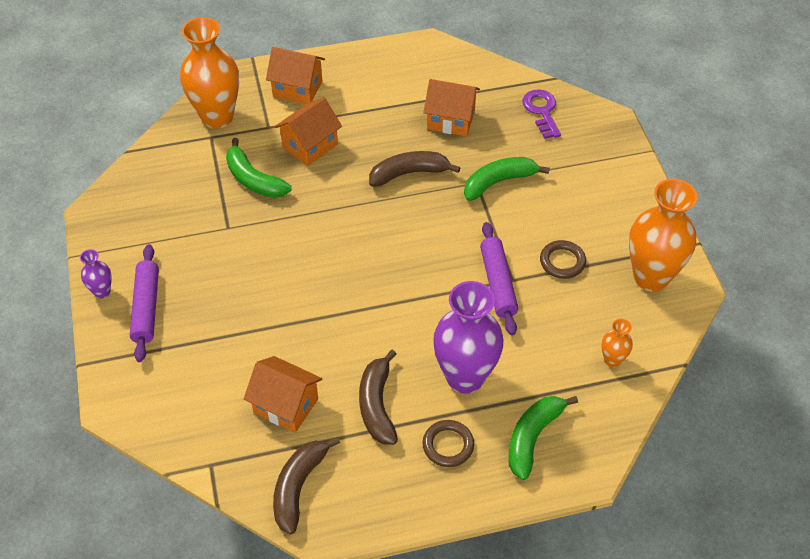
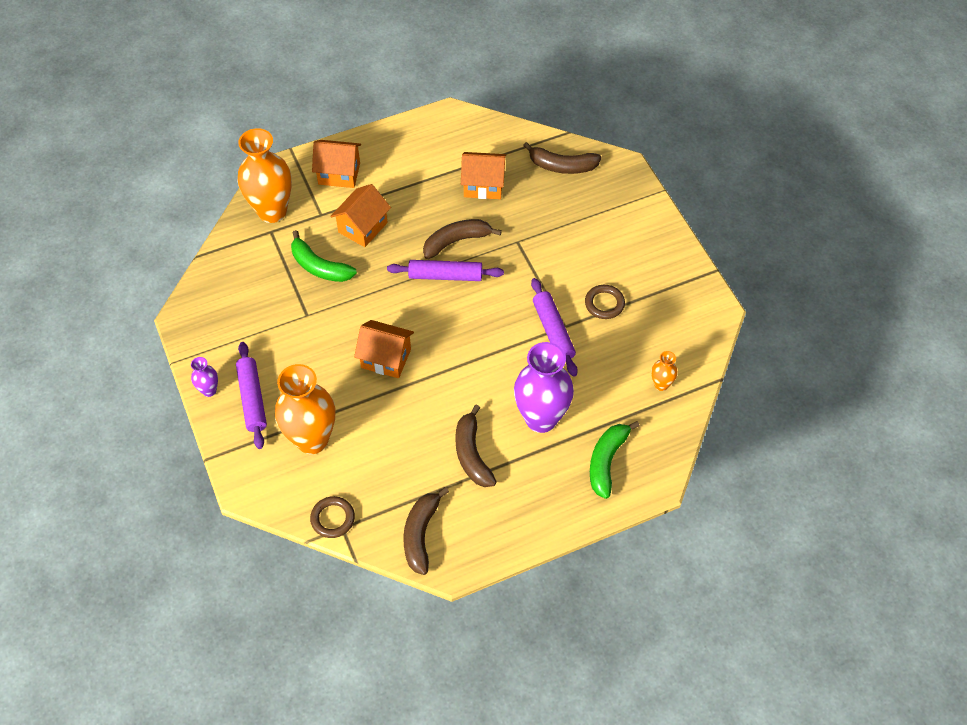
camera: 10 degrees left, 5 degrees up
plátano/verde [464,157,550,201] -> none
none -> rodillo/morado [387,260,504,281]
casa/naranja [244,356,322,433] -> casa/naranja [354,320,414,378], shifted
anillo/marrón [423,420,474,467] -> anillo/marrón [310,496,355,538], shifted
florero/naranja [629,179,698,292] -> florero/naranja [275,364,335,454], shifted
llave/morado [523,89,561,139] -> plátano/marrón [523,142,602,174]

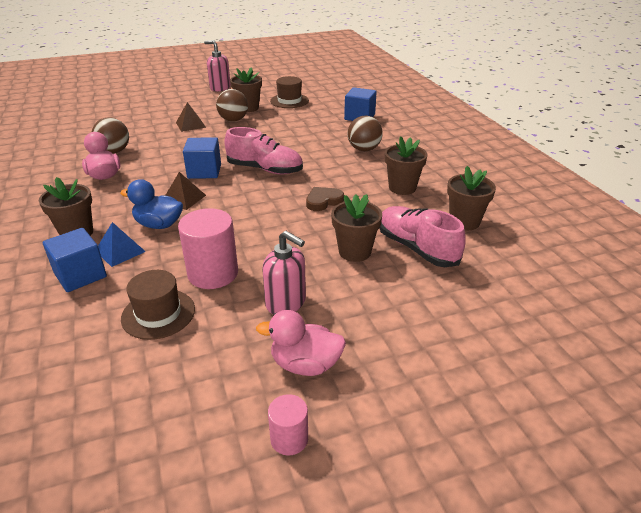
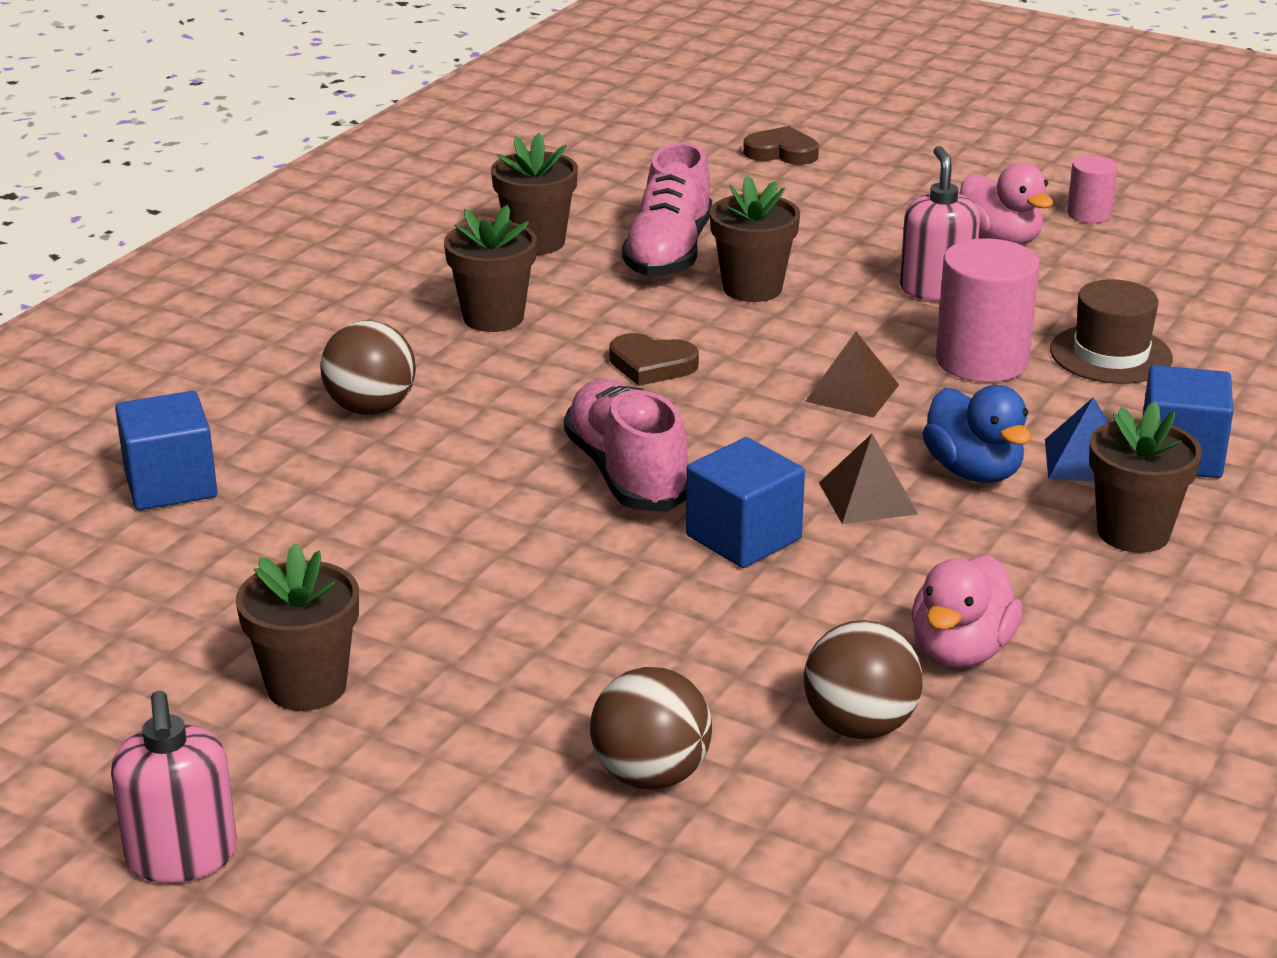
camera: 130 degrees left, 5 degrees down
sombrero/marrón [270,76,309,108] -> none
none -> corazón/marrón [743,126,819,165]
pirámide/marrón [176,102,206,132] -> pirámide/marrón [805,332,899,418], shifted
pelota/marrón [216,89,248,122] -> pelota/marrón [590,667,712,789], shifted

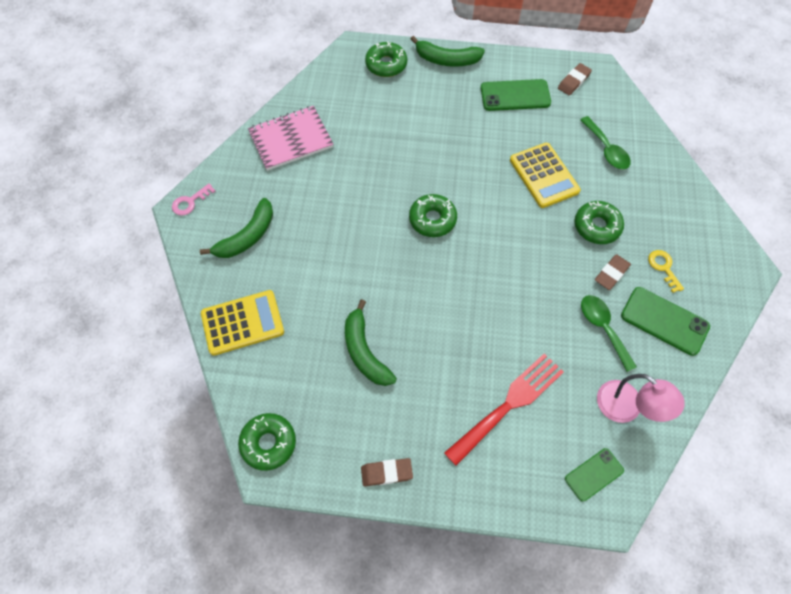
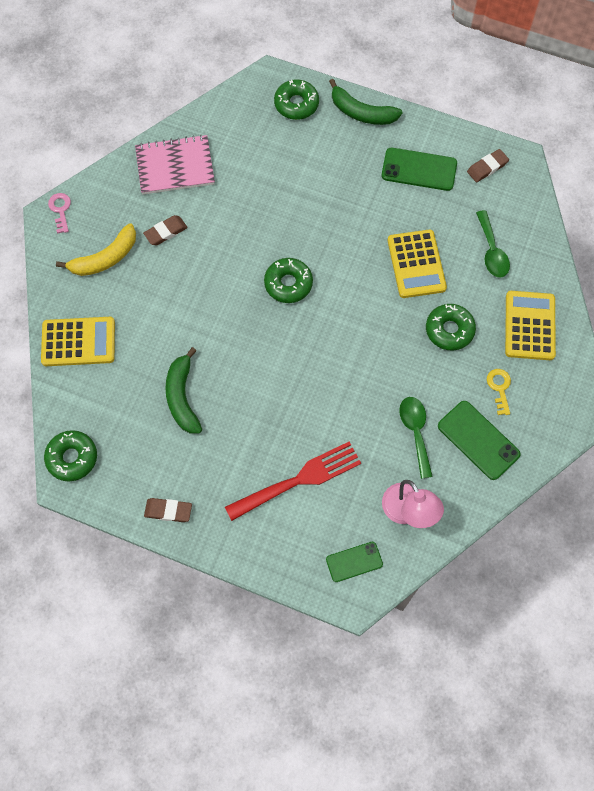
camera: 15 degrees right, 5 degrees up
none -> calculadora/amarillo [505,291,556,360]
goma de borrar/marrón [595,254,631,290] -> goma de borrar/marrón [143,215,188,245], shifted
plátano/verde [200,198,273,258] -> plátano/amarillo [56,223,136,276]
llave/rosa [172,184,215,216] -> llave/rosa [48,193,71,234], 105 degrees clockwise

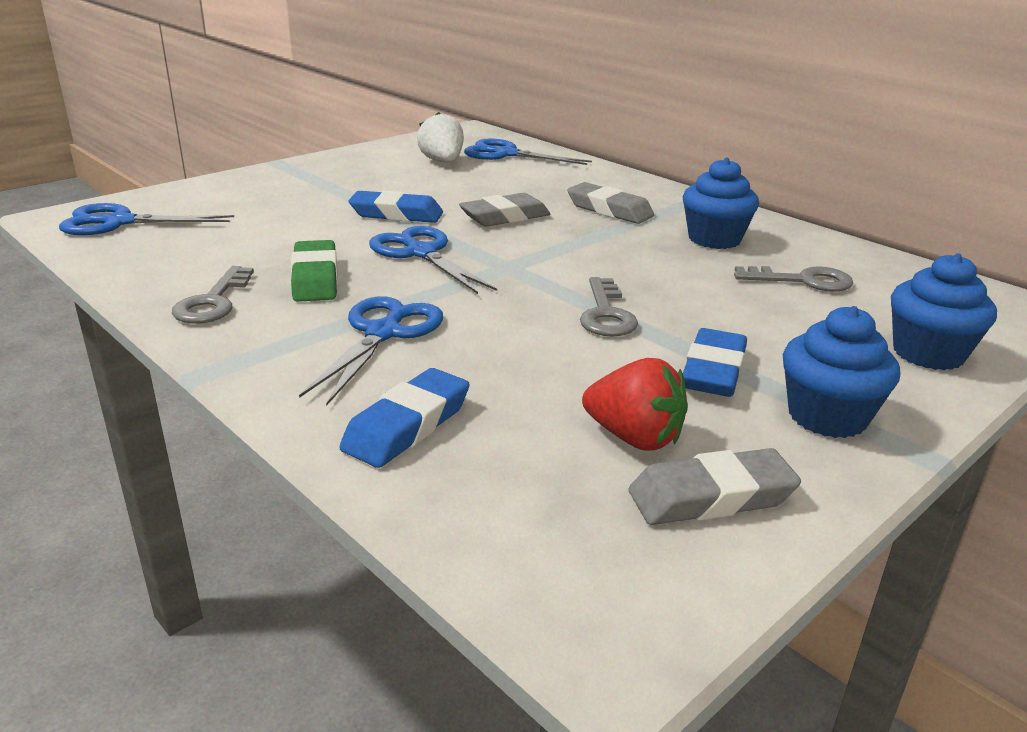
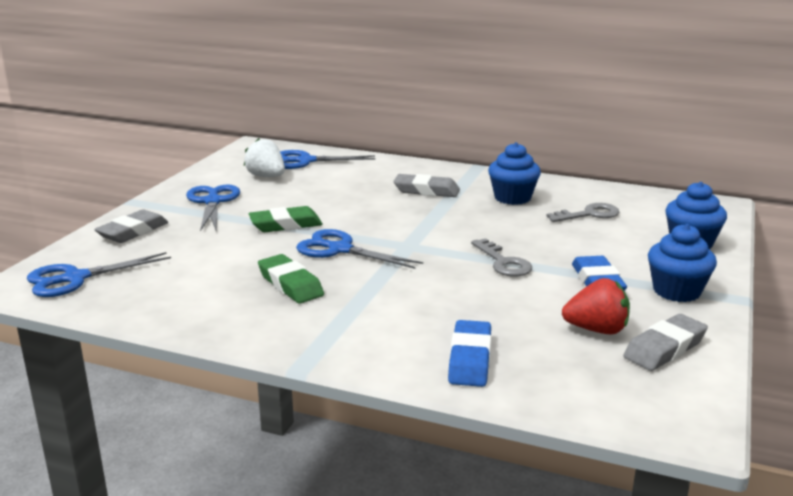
camera: 25 degrees left, 5 degrees down
llave/gris [172,266,254,324] -> none
tijeras/azul [299,296,443,406] -> tijeras/azul [186,185,240,231], shifted
goma de borrar/gris [459,193,550,227] -> goma de borrar/gris [94,210,168,243], shifted
goma de borrar/azul [349,191,443,223] -> goma de borrar/verde [249,206,323,232]

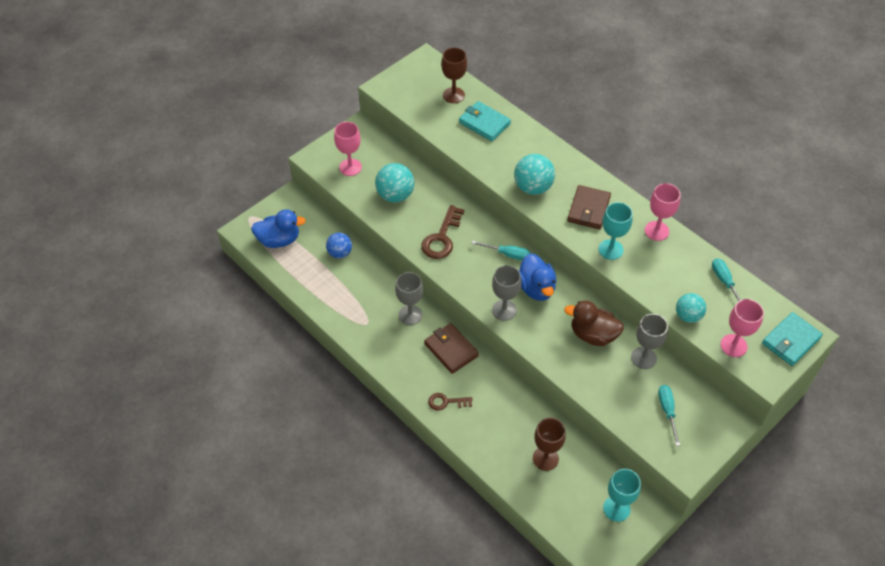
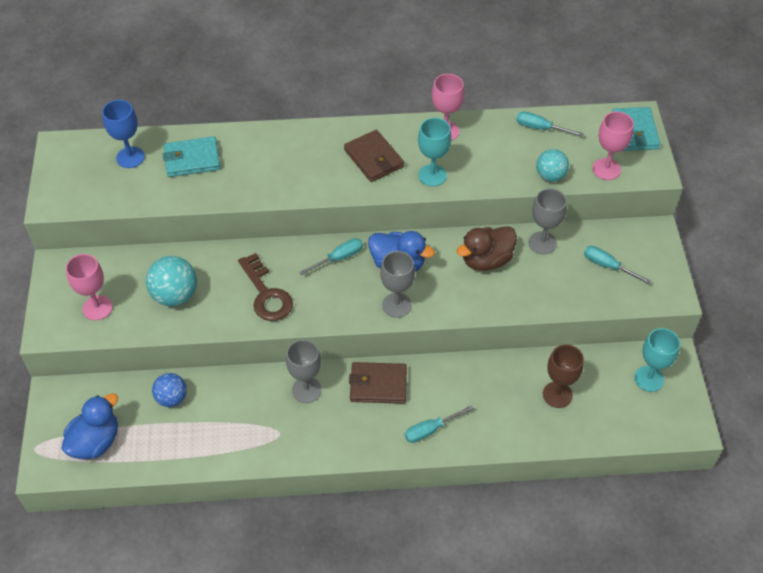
camera: 50 degrees left, 0 degrees up
pelota/turquesa [514,154,555,195] -> none
llave/marrón [428,393,473,411] -> destornillador/turquesa [405,405,474,443]
copa/marrón [441,48,467,103] -> copa/azul [102,100,145,168]

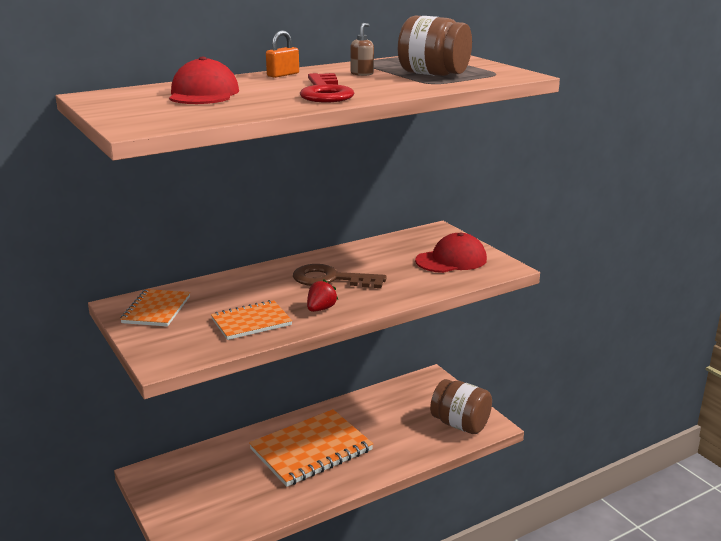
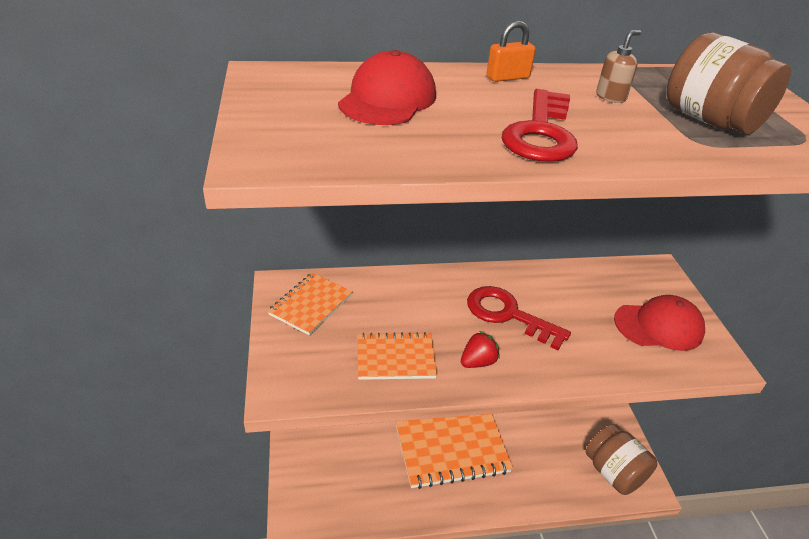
camera: 20 degrees right, 15 degrees up
llave/marrón [293,264,387,289] -> llave/rojo [467,286,571,350]

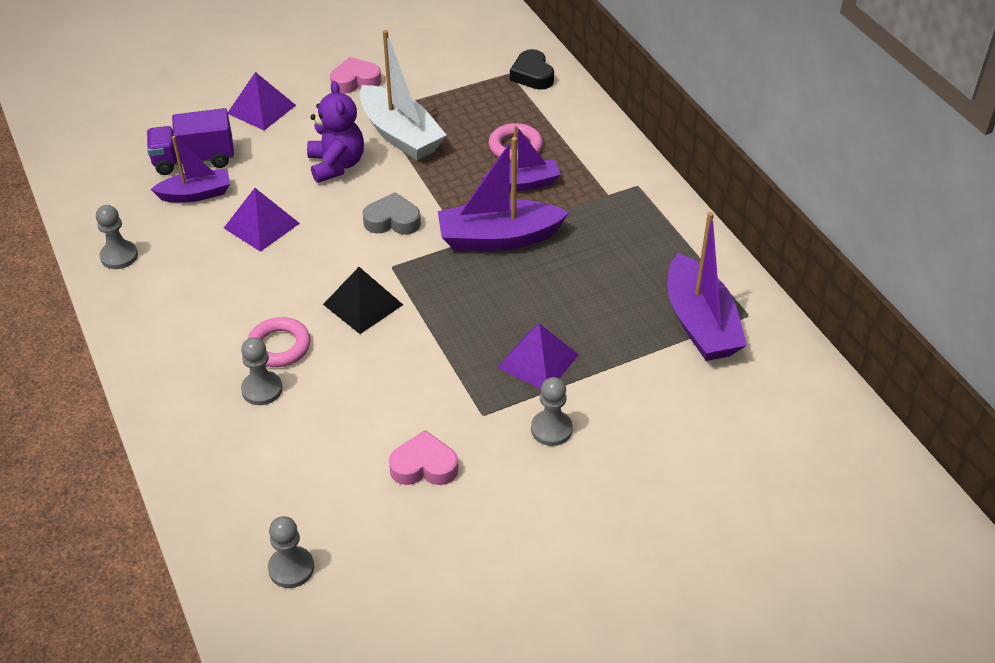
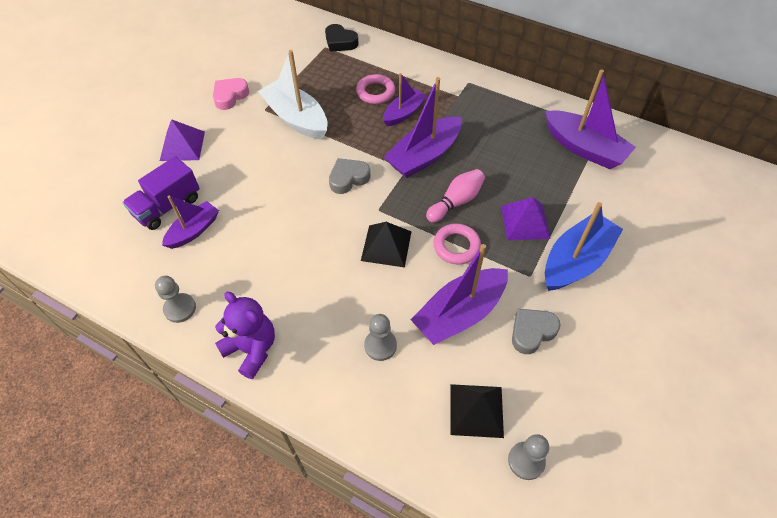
camera: 35 degrees left, 10 degrees up
pirámide/morado [224,188,300,252] -> none
none -> barco/morado [411,244,508,345]
none -> bolo/rosa [426,169,485,223]
none -> pirámide/negro [450,384,504,438]
anillo/rosa [248,317,311,367] -> anillo/rosa [433,223,481,264], shifted
osito/morado [307,81,364,183] -> osito/morado [215,292,275,379], shifted
peón/gris [531,377,573,446] -> barco/azul [545,202,623,291]
corazón/rosa [389,430,458,485] -> corazón/gris [512,309,561,354]
barco/blanco [359,30,446,160] -> barco/blanco [258,50,328,140], 150 degrees counterclockwise

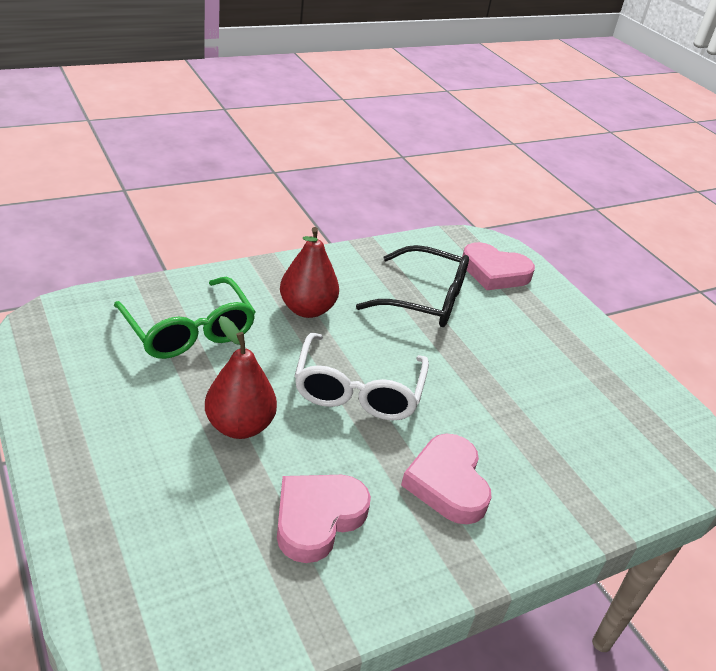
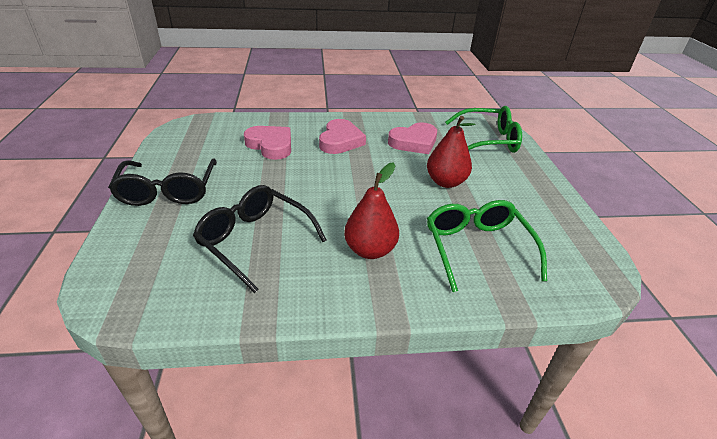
camera: 155 degrees left, 0 degrees up
gafas/blanco [295,333,429,421] -> none
none -> gafas/negro [108,159,217,206]
none -> gafas/verde [445,106,522,153]
corazón/rosa [462,242,535,290] -> corazón/rosa [244,126,291,160], shifted

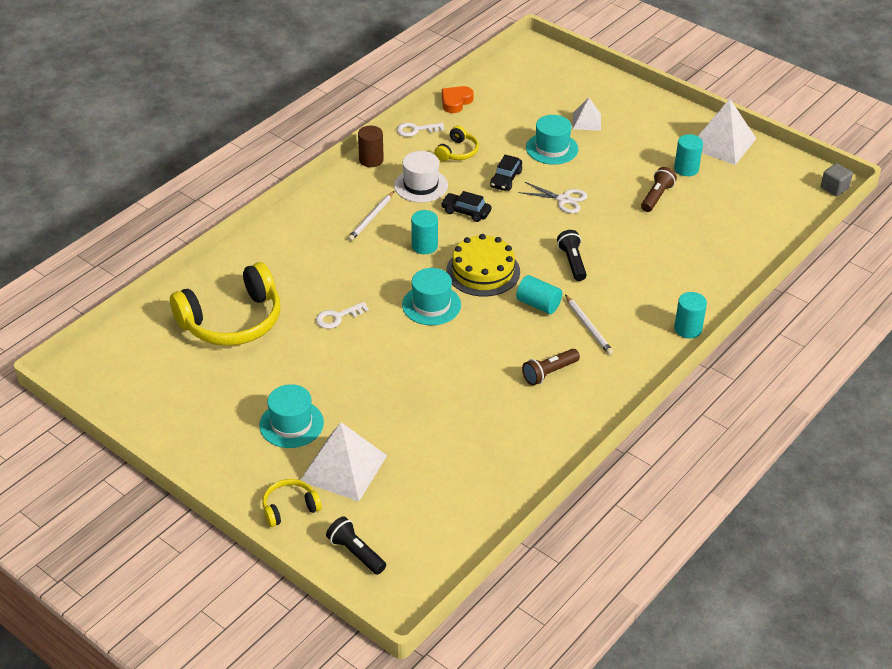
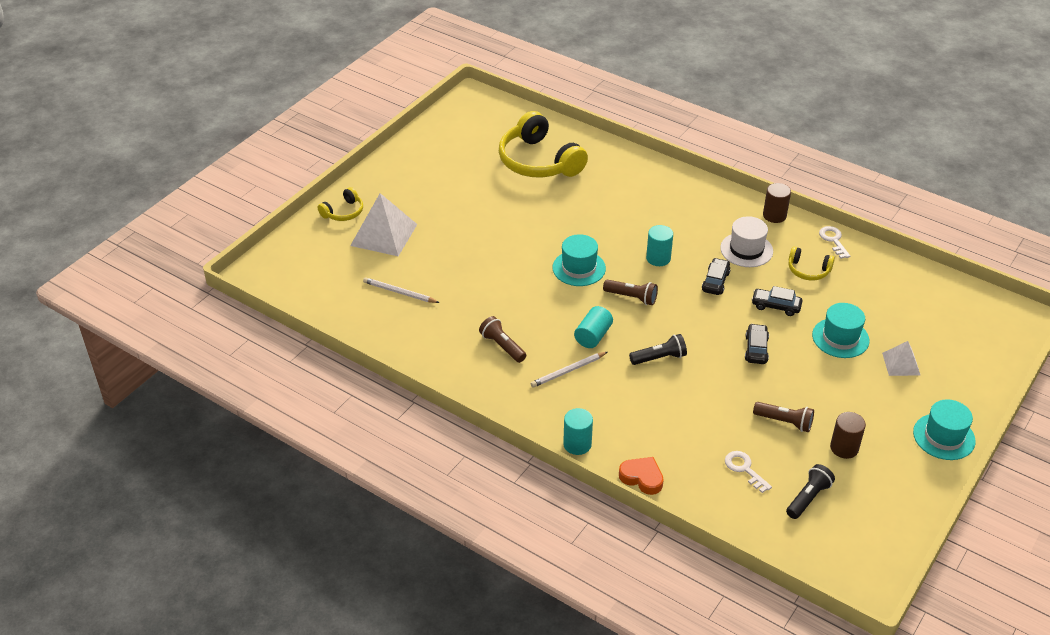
camera: 85 degrees right, 0 degrees up
pirámide/blanco [698,99,757,165] -> none
cubo/gris [821,163,853,196] -> none
sombrero/turquesa [259,384,324,448] -> sombrero/turquesa [913,399,976,460], shifted
llave/blanco [316,302,369,329] -> llave/blanco [725,451,772,493], shifted
lámpara de mano/negro [326,516,386,575] -> lámpara de mano/negro [786,464,835,519], shifted
lápiz/blanco [348,191,394,241] -> lápiz/blanco [363,277,440,303], shifted
corazón/naranja [442,86,474,113] -> corazón/naranja [619,457,663,495], shifted
tarta/amarillo [446,234,520,296] -> lámpara de mano/marrón [603,280,658,305]
tijeras/blanco [518,182,587,213] -> coche/negro [745,324,769,364]
cilindro/turquesa [674,134,703,176] -> cilindro/marrón [830,412,866,459]
auriculares/amarillo [262,479,322,527] -> auriculares/amarillo [318,187,363,221], 75 degrees clockwise

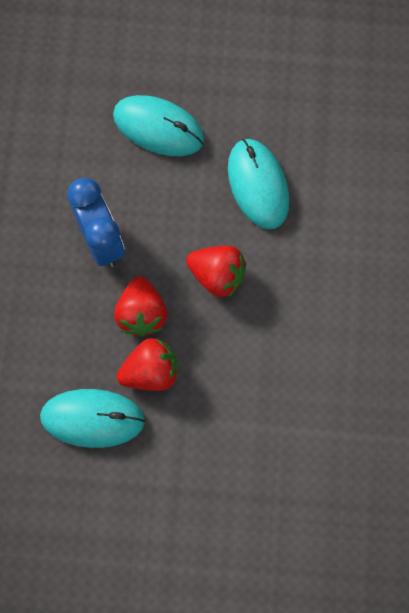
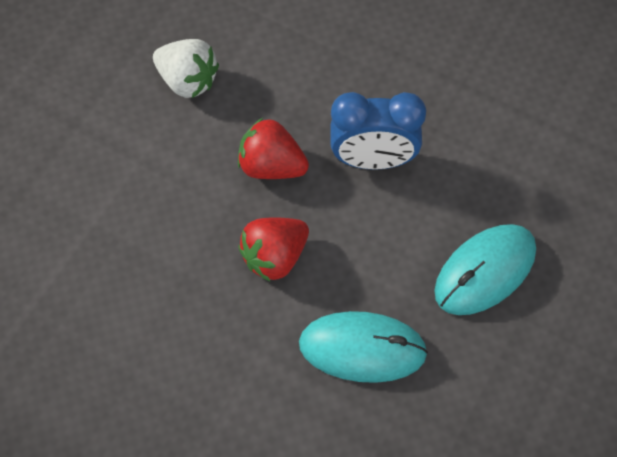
camera: 115 degrees right, 10 degrees down
fresa/rojo [117,338,178,391] -> none
ratón/turquesa [40,389,145,448] -> fresa/blanco [153,39,219,98]

